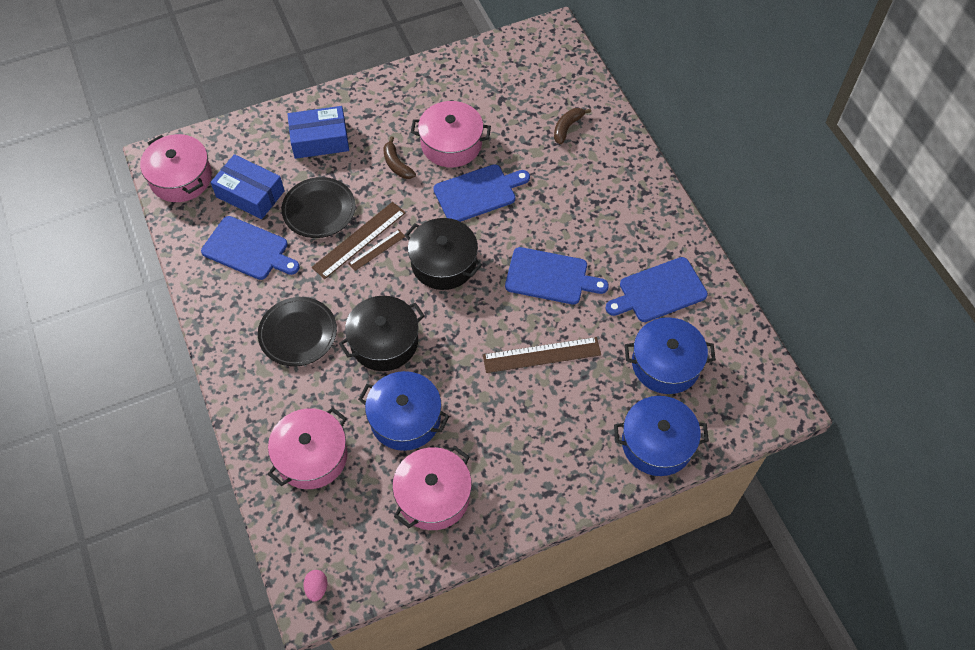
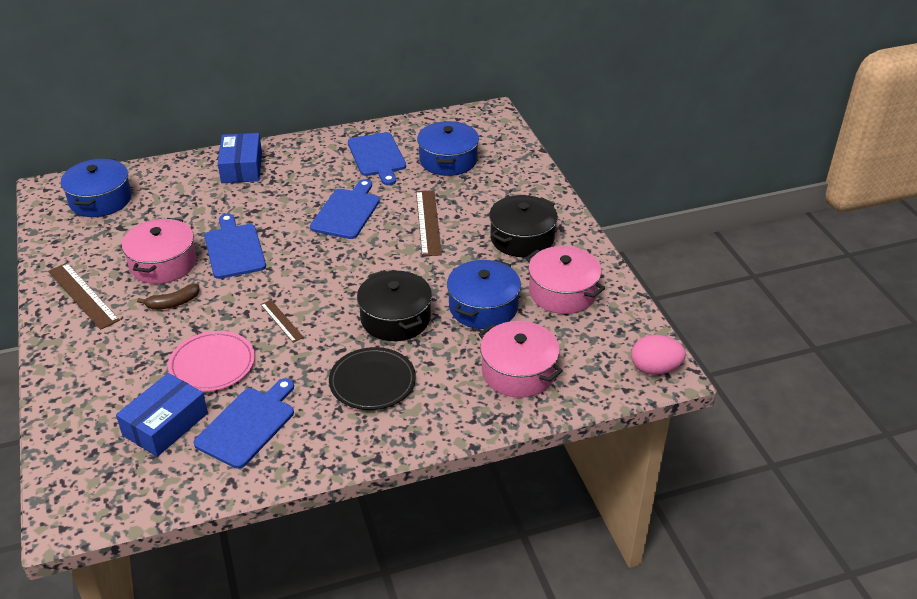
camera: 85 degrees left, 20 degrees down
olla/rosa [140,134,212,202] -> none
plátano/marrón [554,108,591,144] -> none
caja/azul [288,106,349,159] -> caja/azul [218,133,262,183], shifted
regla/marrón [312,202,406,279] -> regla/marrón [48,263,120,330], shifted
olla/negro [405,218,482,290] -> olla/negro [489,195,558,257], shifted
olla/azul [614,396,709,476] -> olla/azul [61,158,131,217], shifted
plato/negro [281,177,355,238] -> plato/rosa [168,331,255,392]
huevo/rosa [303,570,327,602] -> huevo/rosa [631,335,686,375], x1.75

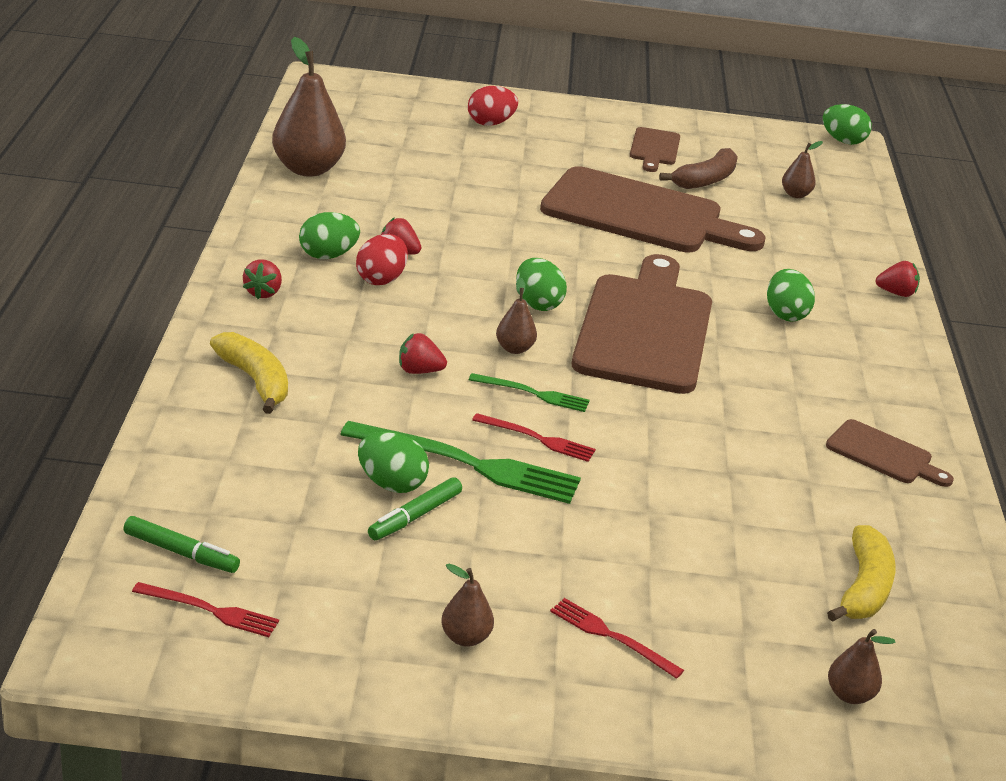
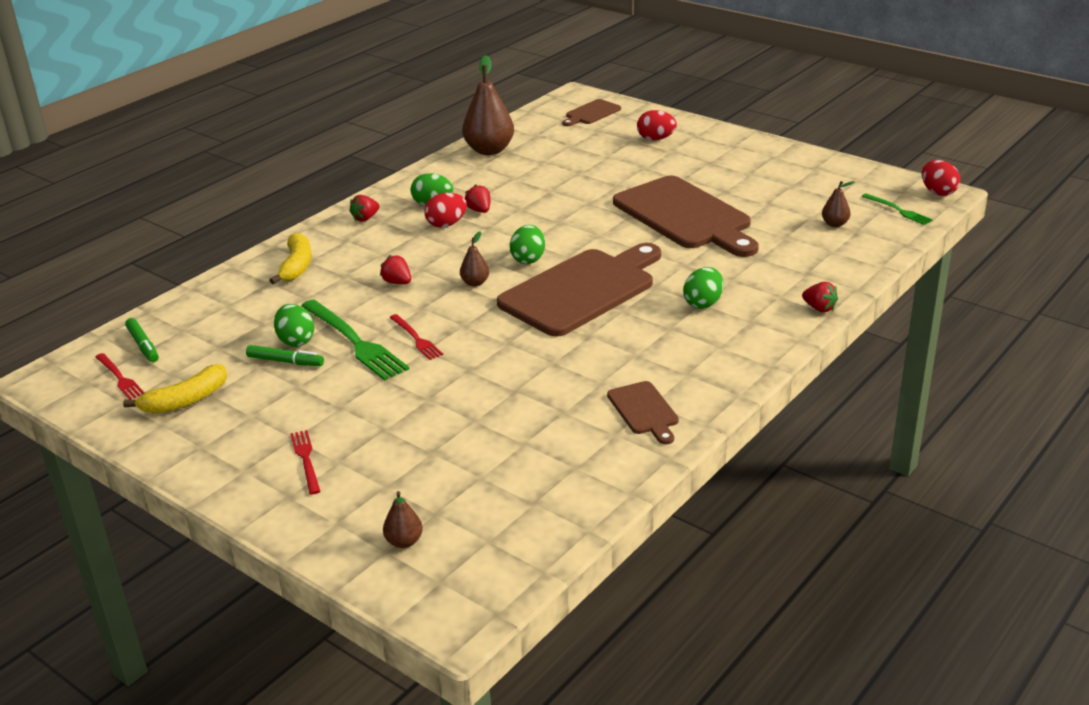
camera: 40 degrees right, 0 degrees up
pera/marrón [441,564,494,647] -> none
plátano/marrón [659,148,738,189] -> none
tenedor/verde [469,373,590,412] -> tenedor/verde [862,193,933,225], shifted
tabla de cortar/marrón [630,127,680,172] -> tabla de cortar/marrón [562,99,621,126], shifted
plátano/amarillo [827,525,896,622] -> plátano/amarillo [123,364,227,414], shifted
huevo/verde [823,104,872,145] -> huevo/rojo [922,160,960,196]
rotulador/verde [368,477,462,540] -> rotulador/verde [246,345,324,366], 150 degrees counterclockwise

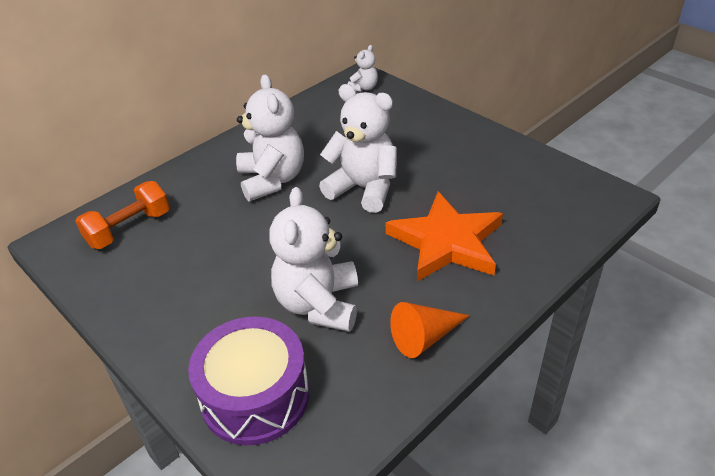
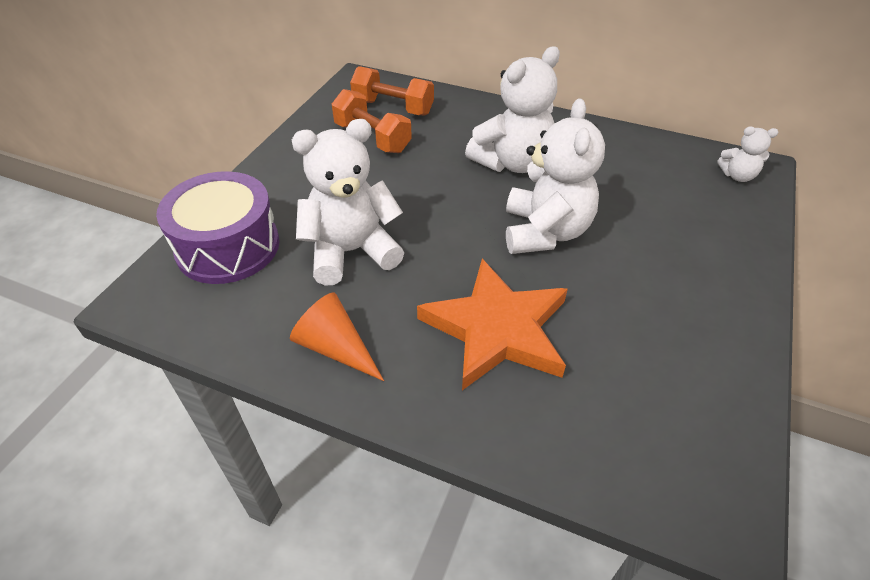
camera: 65 degrees right, 5 degrees up
none -> mancuerna/naranja [332,89,412,153]

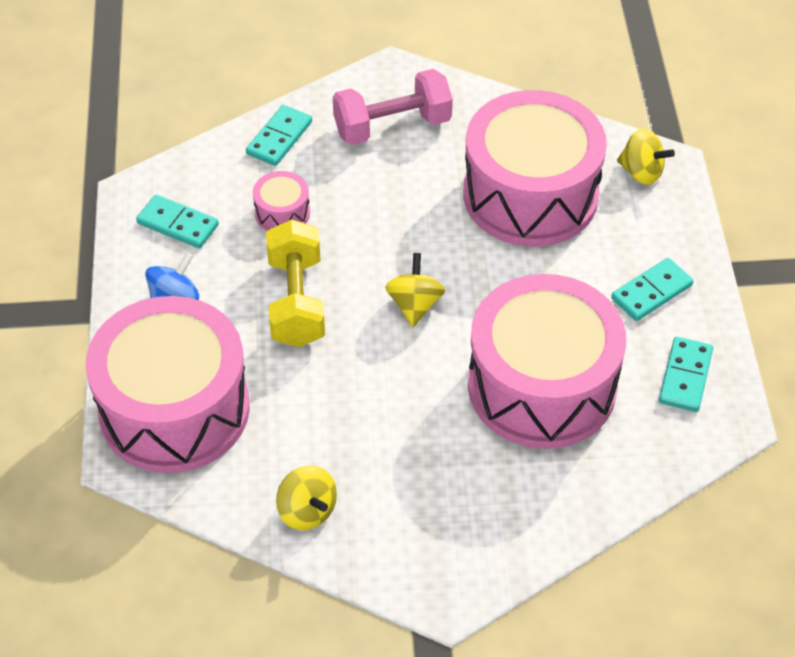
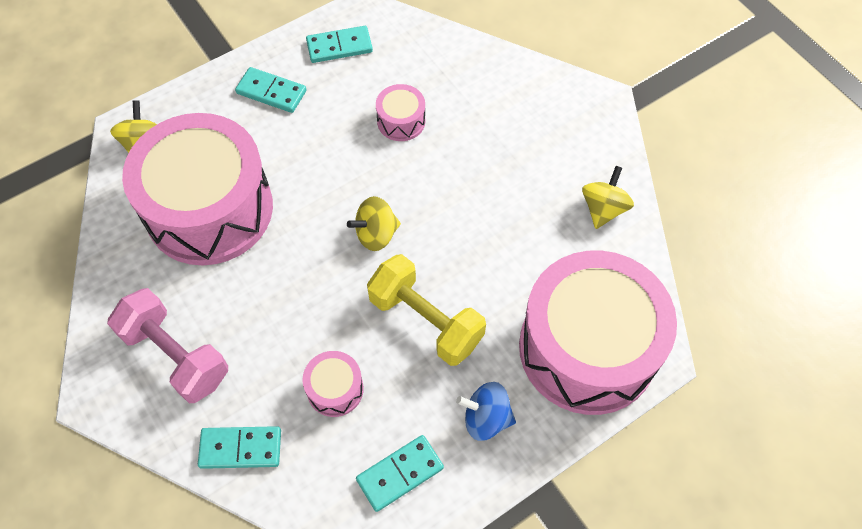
camera: 120 degrees left, 10 degrees up
ficha de dominó/turquesa [136,195,219,248] -> ficha de dominó/turquesa [356,435,444,512], 60 degrees clockwise
mancuerna/amarillo [266,219,325,347] -> mancuerna/amarillo [367,254,486,366], 75 degrees clockwise
tambor/rosa [468,274,626,449] -> tambor/rosa [376,84,425,141], x0.40

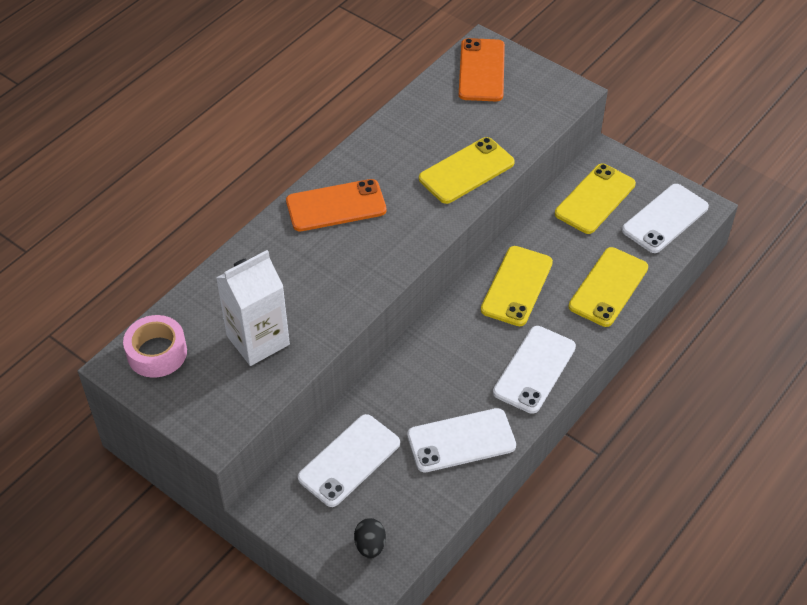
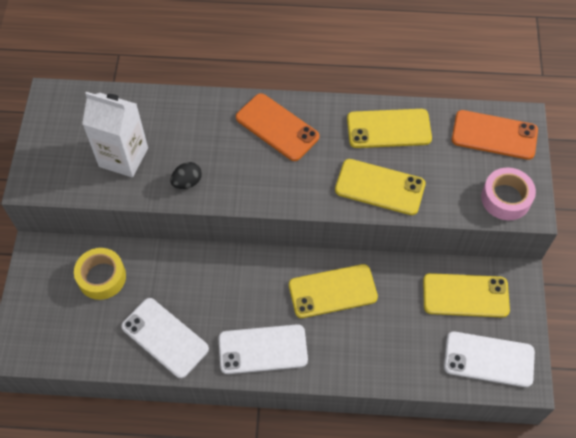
camera: 55 degrees right, 10 degrees up
cinta adhesiva/rosa [123,315,187,378] -> cinta adhesiva/rosa [481,168,536,221], shifted
huevo/negro [354,518,386,559] -> huevo/negro [170,162,202,189], shifted
móvil/amarillo [569,247,648,327] -> móvil/amarillo [347,109,432,148], shifted
móvil/blanco [298,414,400,507] -> cinta adhesiva/amarillo [74,248,126,300]
móvil/naranja [459,38,505,101] -> móvil/naranja [452,110,538,160], 45 degrees clockwise

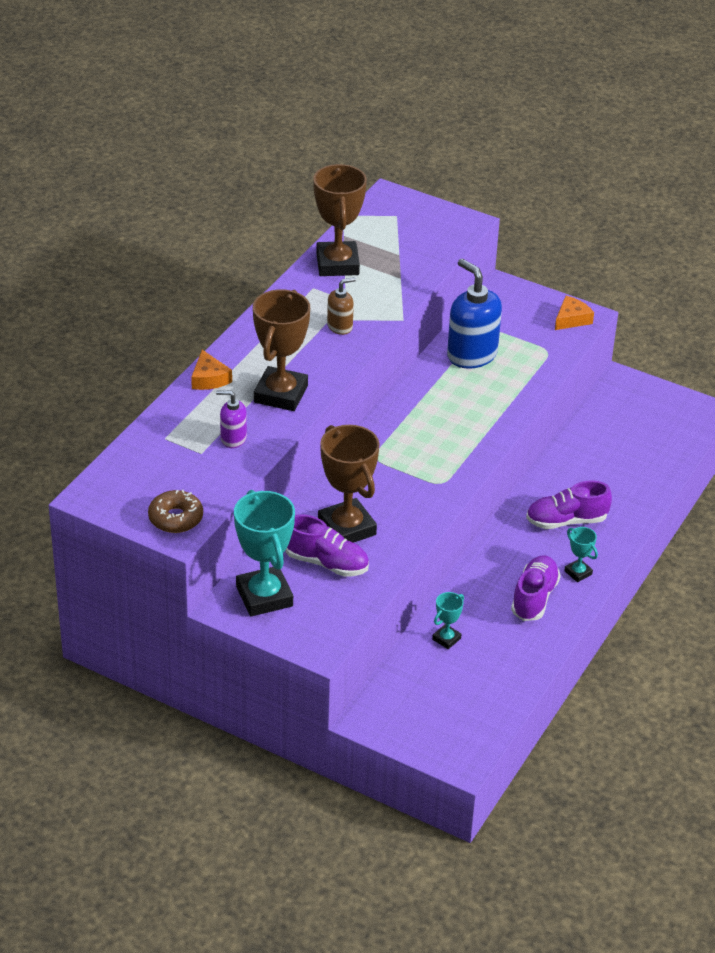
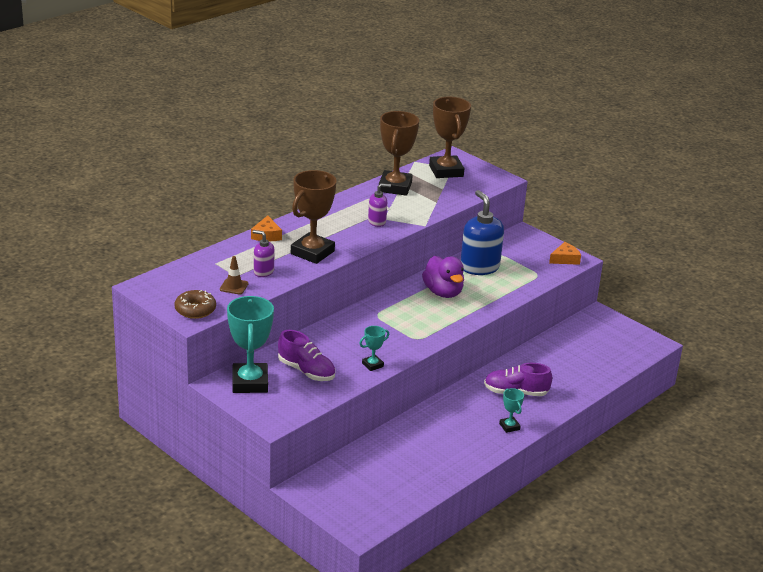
camera: 15 degrees right, 10 degrees down
zapato/morado [511,555,560,621] -> none
none -> cono de tráfico/marrón [220,256,249,295]
none -> pato/morado [422,256,464,298]
trofeo/marrón [318,425,380,543] -> trofeo/marrón [429,97,471,178], shifted
trofeo/turquesa [432,592,464,649] -> trofeo/turquesa [359,326,389,371], shifted
dispensador de jabón/marrón [327,277,356,335] -> dispensador de jabón/morado [368,184,391,227]

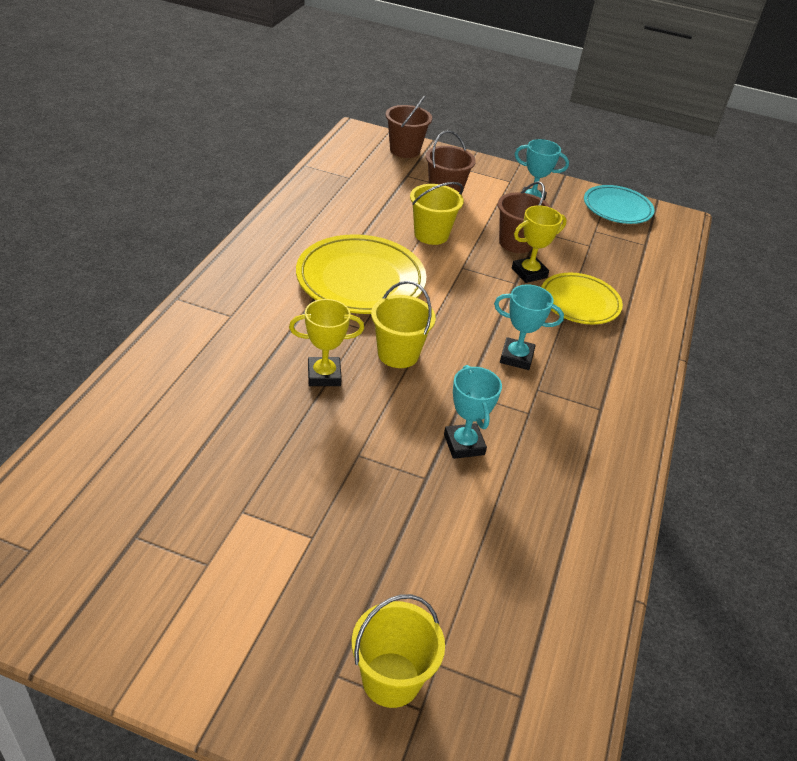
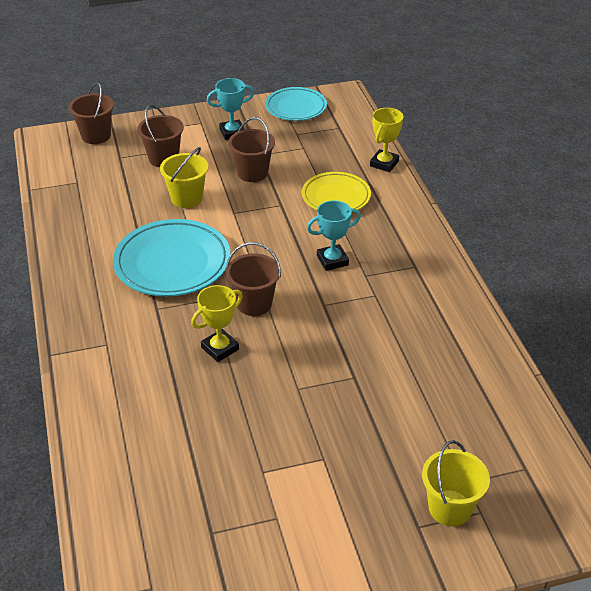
camera: 30 degrees left, 0 degrees up
trofeo/turquesa [444,365,502,459] -> none
trofeo/amarillo [512,205,567,283] -> trofeo/amarillo [370,108,404,172], shifted
plato/amarillo [296,234,427,314] -> plato/turquesa [113,219,230,297]
balde/amarillo [371,281,436,368] -> balde/marrón [226,242,281,316]

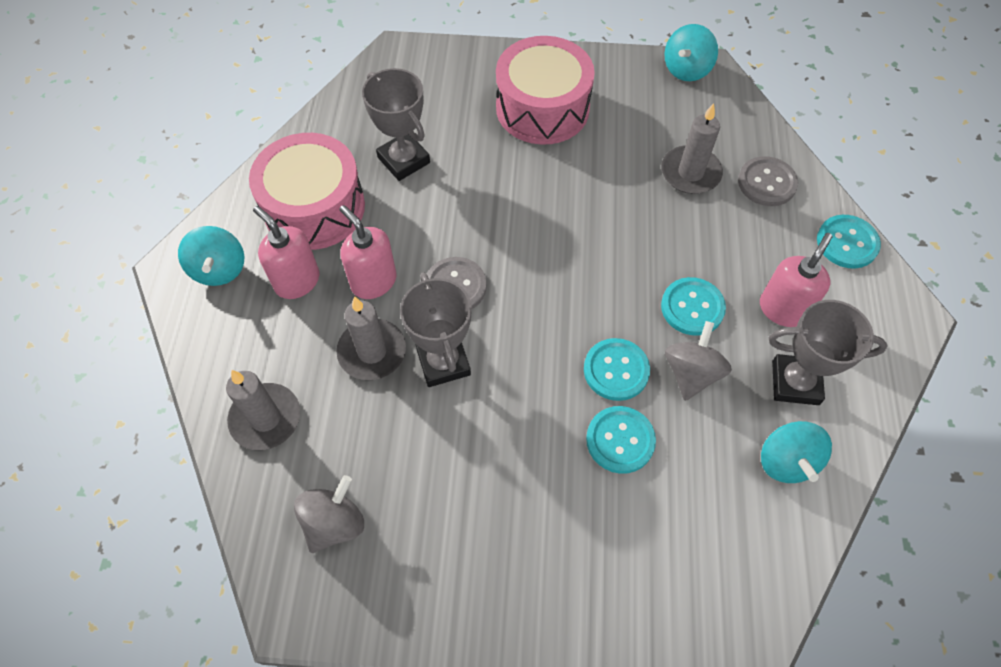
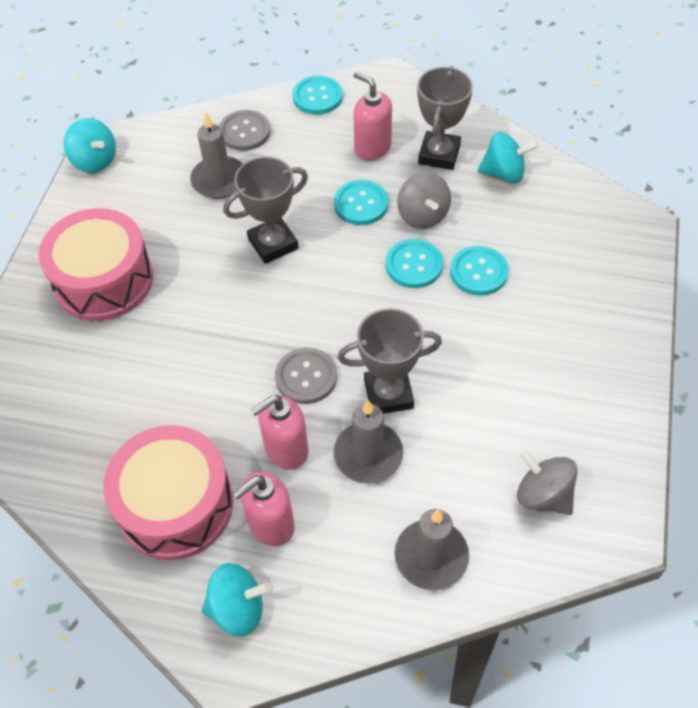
camera: 80 degrees left, 5 degrees down
trofeo/gris [362,68,430,181] -> trofeo/gris [223,157,308,264], shifted
peonza/gris [665,321,732,401] -> peonza/gris [397,172,451,229], 135 degrees counterclockwise

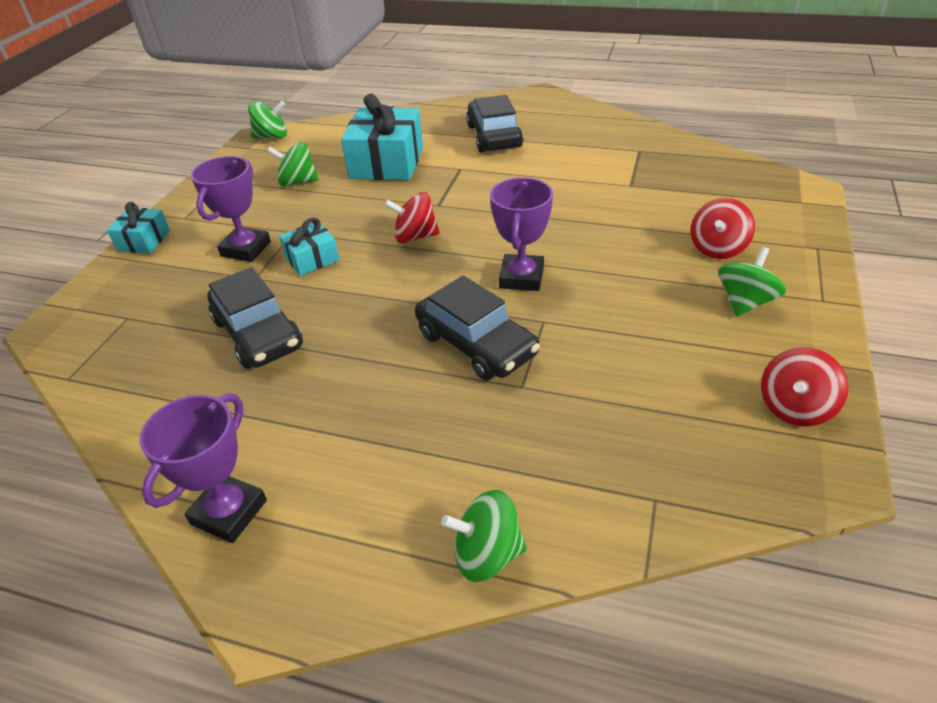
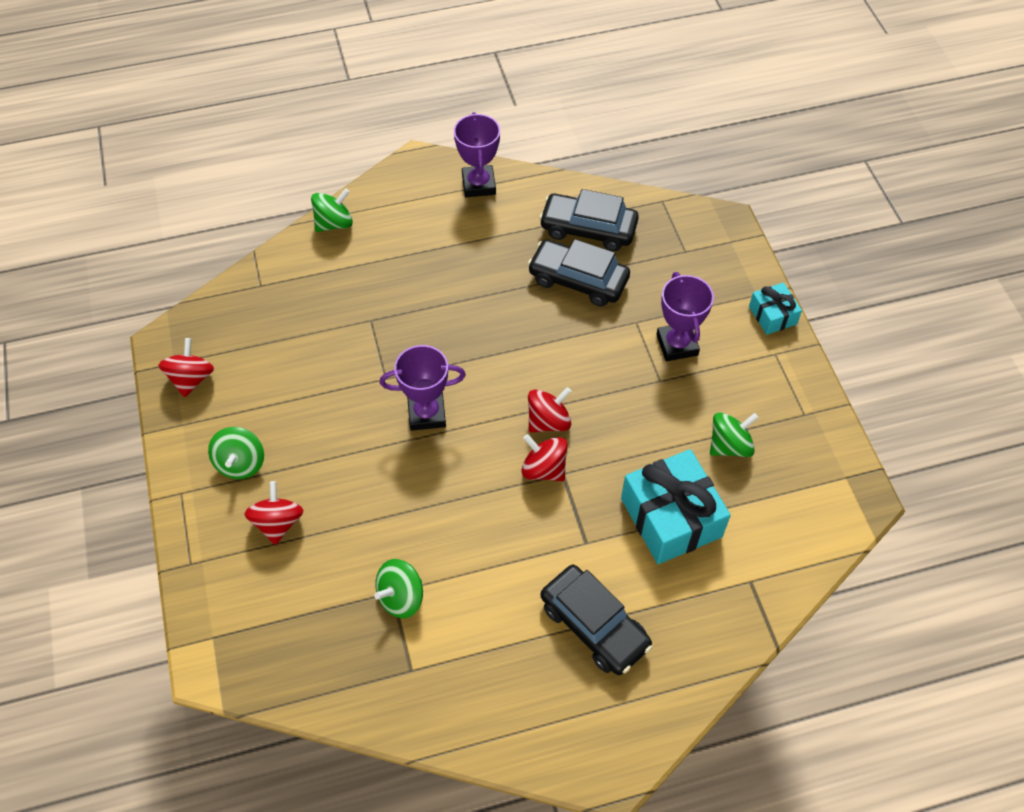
camera: 145 degrees right, 15 degrees up
regalo/turquesa [279,218,339,276] -> none
none -> peonza/rojo [521,434,568,481]
peonza/verde [248,101,287,138] -> peonza/verde [374,559,423,618], shifted
coche/negro [415,276,540,380] -> coche/negro [539,189,639,251], shifted
trofeo/morado [490,177,553,291] -> trofeo/morado [380,345,466,431], 75 degrees counterclockwise

